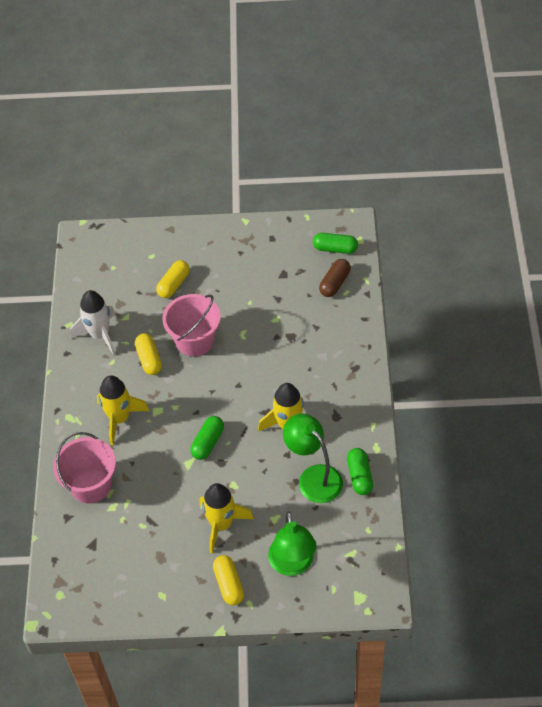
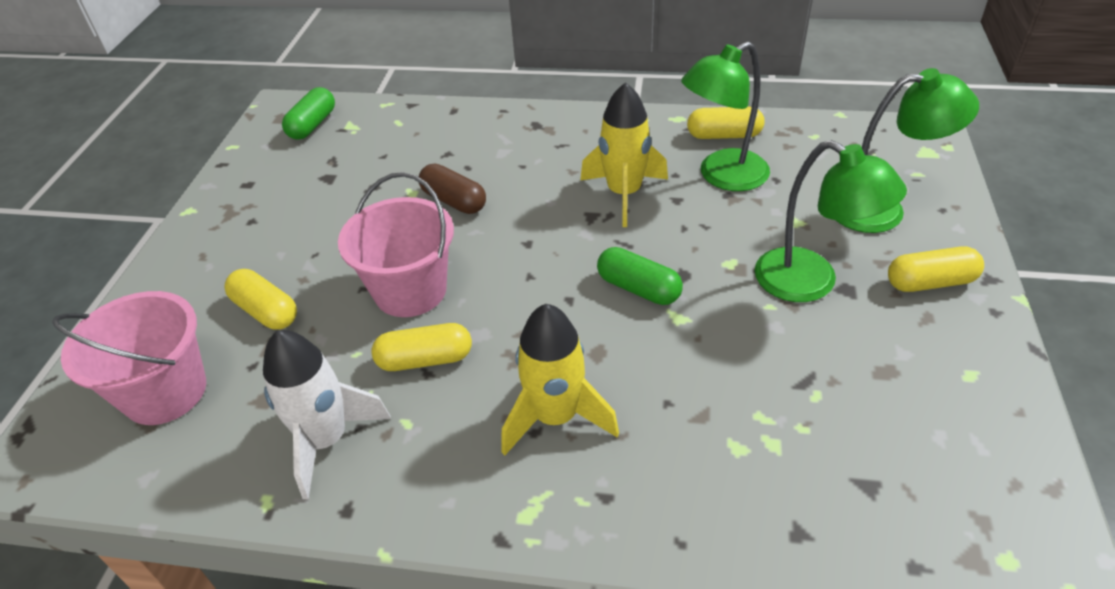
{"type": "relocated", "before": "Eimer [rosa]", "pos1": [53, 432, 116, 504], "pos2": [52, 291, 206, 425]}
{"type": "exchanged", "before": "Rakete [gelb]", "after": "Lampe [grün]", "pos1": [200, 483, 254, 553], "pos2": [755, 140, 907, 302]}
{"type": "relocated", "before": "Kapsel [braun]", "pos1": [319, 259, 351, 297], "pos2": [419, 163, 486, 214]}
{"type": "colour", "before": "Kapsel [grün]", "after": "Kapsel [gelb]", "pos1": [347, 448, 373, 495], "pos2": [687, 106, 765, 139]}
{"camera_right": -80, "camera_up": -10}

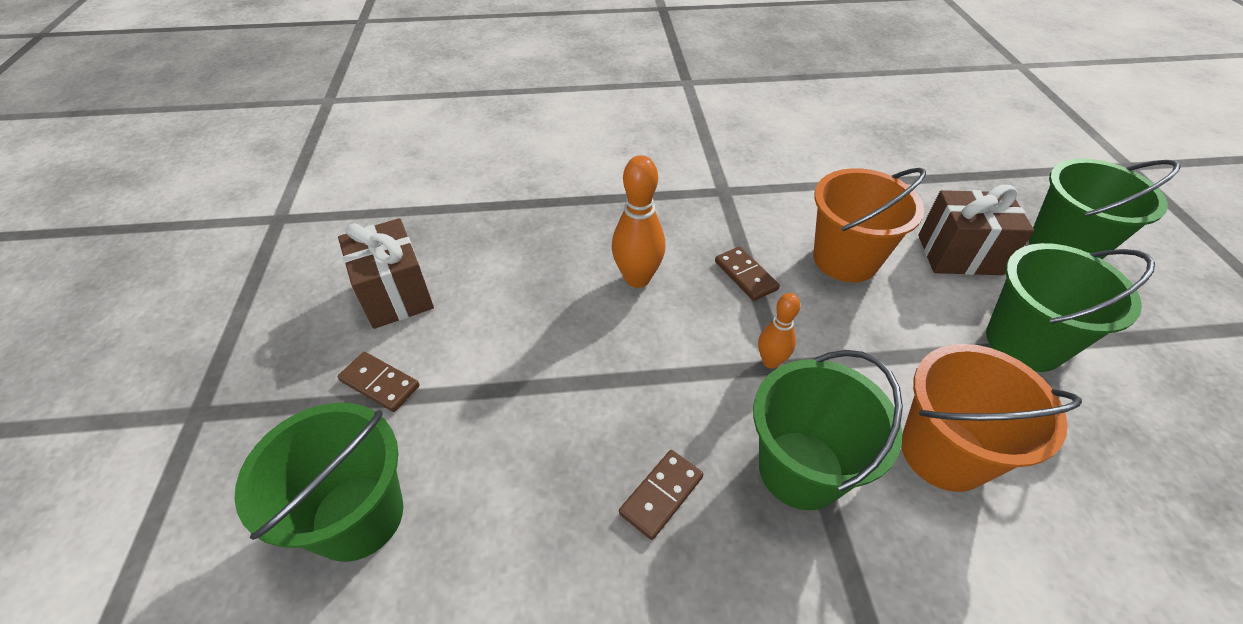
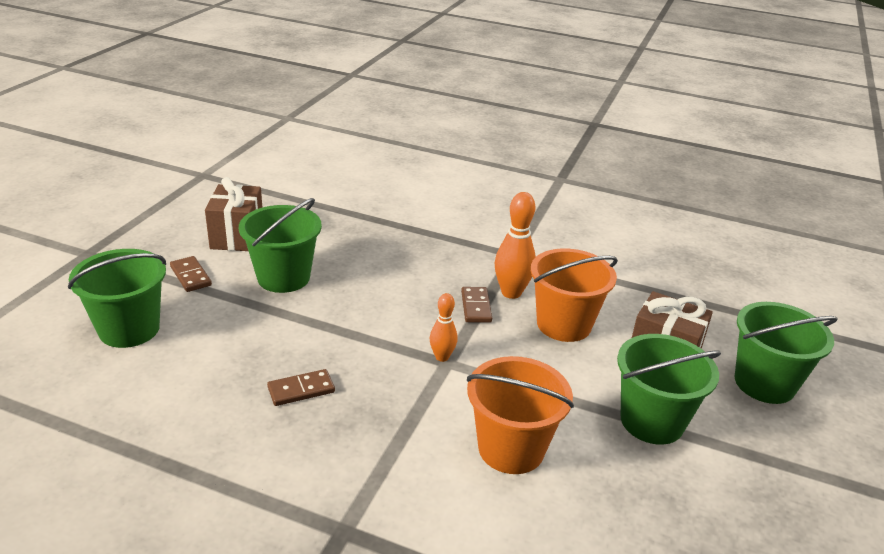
{"type": "relocated", "before": "Bowlingkegel [orange]", "pos1": [612, 155, 666, 288], "pos2": [495, 192, 536, 299]}
{"type": "relocated", "before": "Eimer [grün]", "pos1": [753, 350, 903, 510], "pos2": [239, 198, 322, 293]}
{"camera_right": 25, "camera_up": -15}

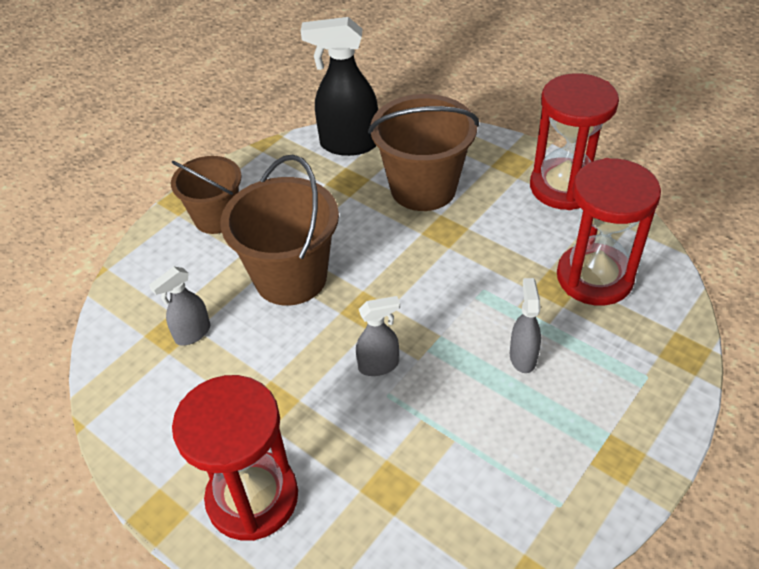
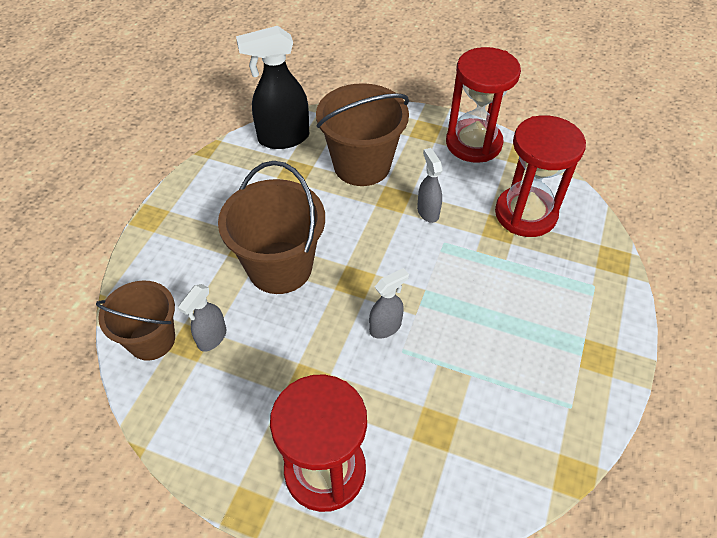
{"type": "relocated", "before": "Eimer [braun]", "pos1": [171, 156, 242, 234], "pos2": [96, 281, 175, 361]}
{"type": "relocated", "before": "Sprühflasche [grau]", "pos1": [510, 278, 541, 373], "pos2": [417, 148, 443, 223]}
{"camera_right": -20, "camera_up": 5}

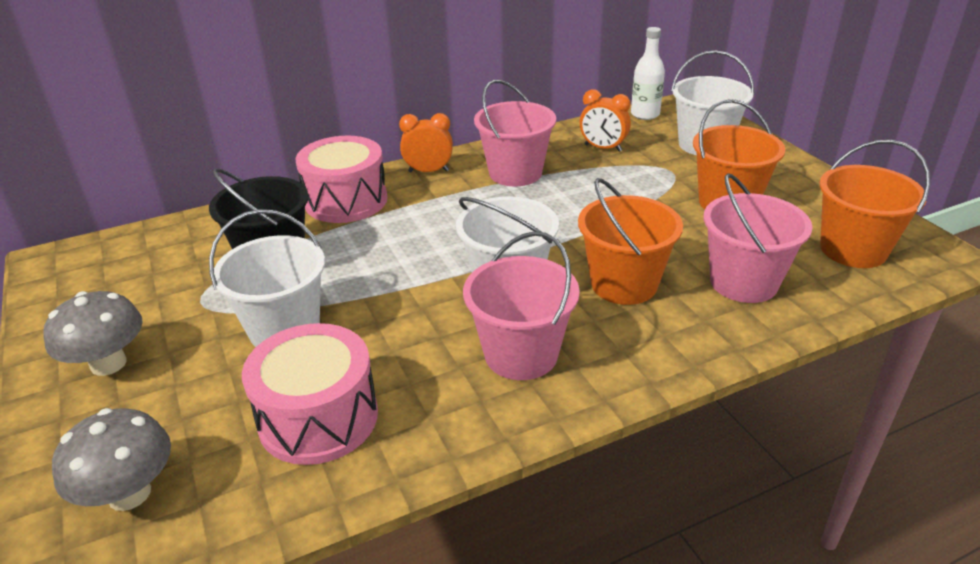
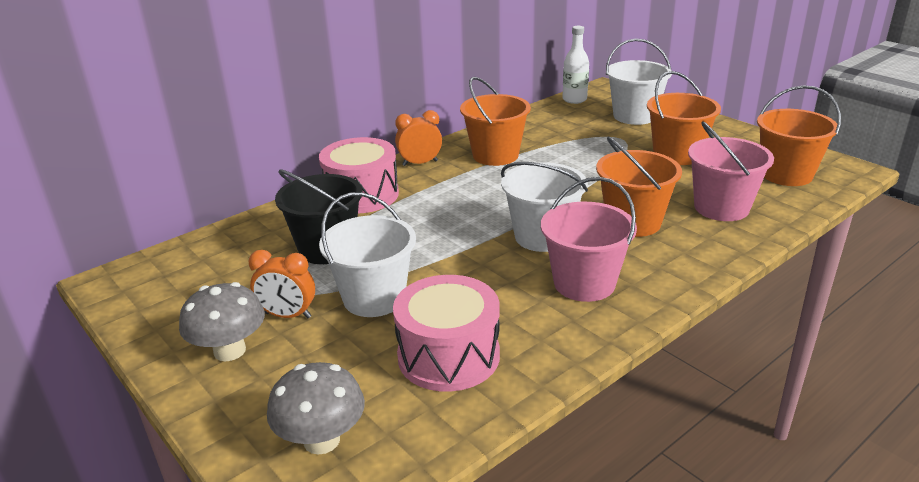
{"type": "colour", "before": "Eimer [rosa]", "after": "Eimer [orange]", "pos1": [474, 80, 556, 186], "pos2": [460, 77, 531, 166]}
{"type": "relocated", "before": "Wecker [orange]", "pos1": [580, 89, 631, 152], "pos2": [248, 250, 315, 318]}
{"camera_right": -15, "camera_up": -5}

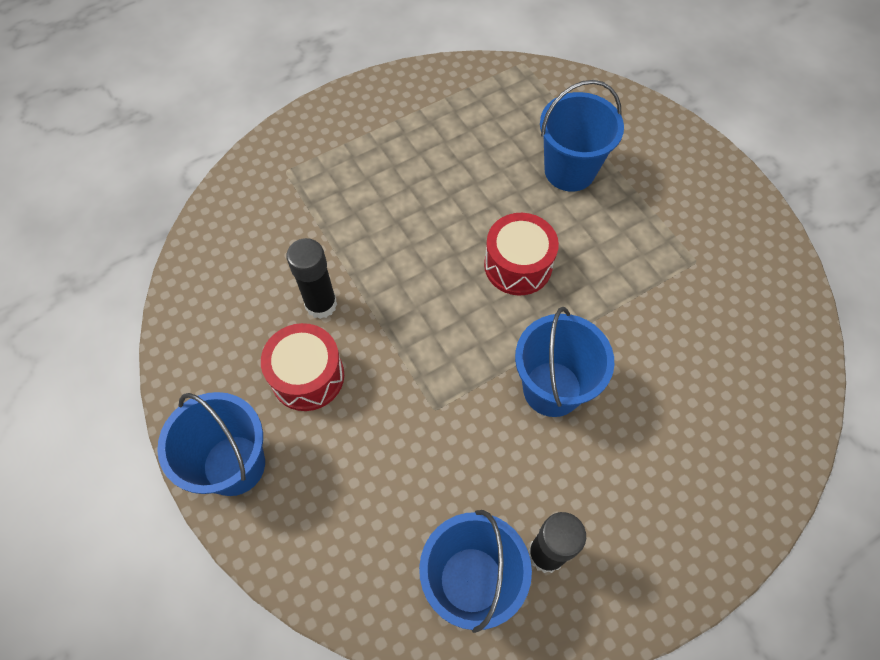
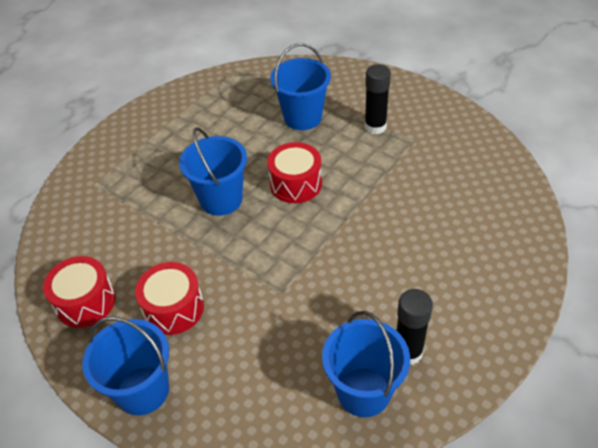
{"type": "relocated", "before": "Klebestift [schwarz]", "pos1": [286, 238, 337, 319], "pos2": [364, 64, 391, 134]}
{"type": "relocated", "before": "Eimer [blau]", "pos1": [515, 307, 614, 417], "pos2": [179, 127, 247, 216]}
{"type": "appeared", "after": "Trommel [rot]", "pos2": [43, 256, 115, 328]}
{"camera_right": -20, "camera_up": -15}

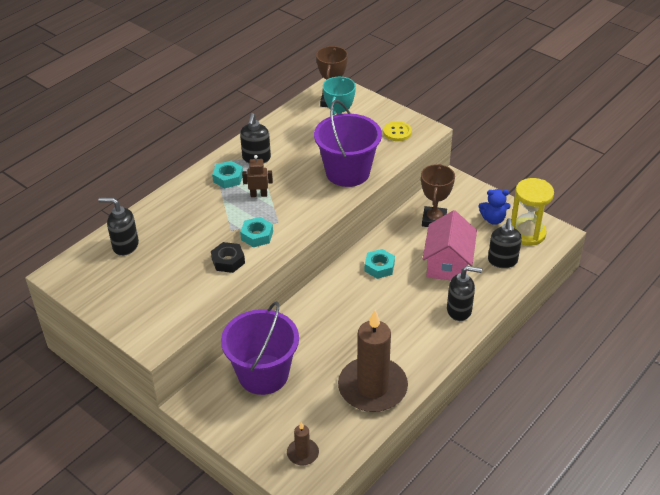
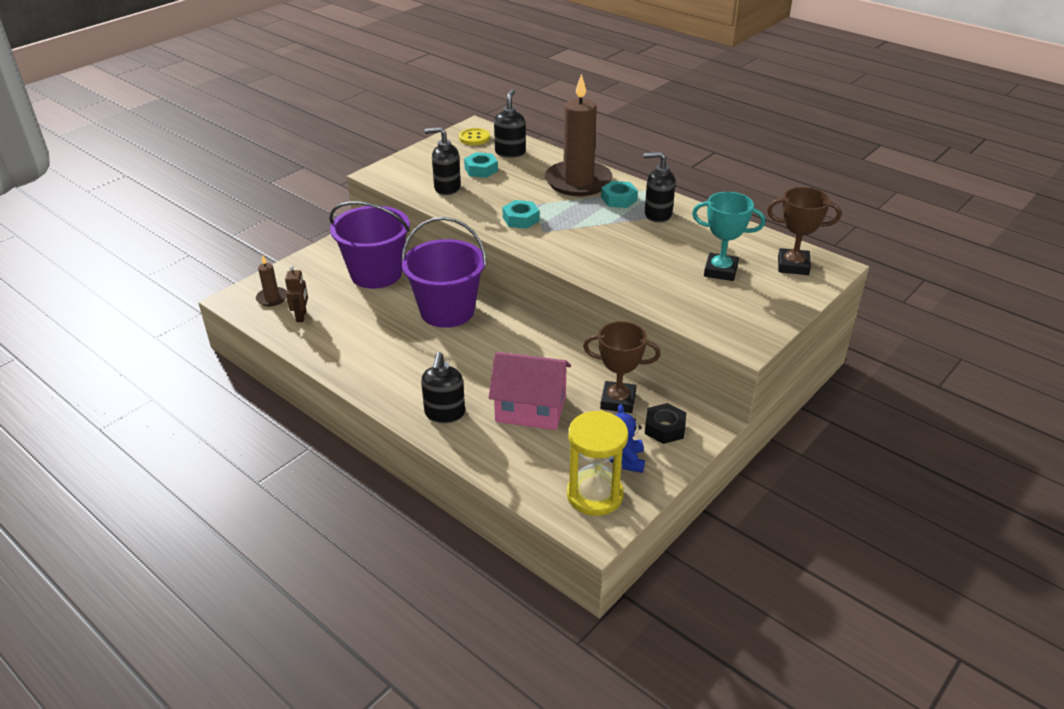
{"type": "relocated", "before": "Sechskantmutter [schwarz]", "pos1": [211, 242, 245, 273], "pos2": [645, 403, 686, 444]}
{"type": "relocated", "before": "Roboter [braun]", "pos1": [242, 155, 273, 197], "pos2": [285, 265, 308, 322]}
{"type": "relocated", "before": "Eimer [lila]", "pos1": [314, 100, 382, 187], "pos2": [401, 217, 487, 328]}
{"type": "relocated", "before": "Kerze [braun]", "pos1": [338, 310, 408, 412], "pos2": [545, 74, 613, 196]}
{"type": "relocated", "before": "Sechskantmutter [türkis]", "pos1": [365, 249, 395, 279], "pos2": [464, 152, 498, 178]}
{"type": "relocated", "before": "Knopf [gelb]", "pos1": [383, 121, 412, 141], "pos2": [459, 128, 490, 145]}
{"type": "relocated", "before": "Seifenspender [schwarz]", "pos1": [488, 218, 522, 268], "pos2": [425, 127, 461, 195]}
{"camera_right": 90, "camera_up": -5}

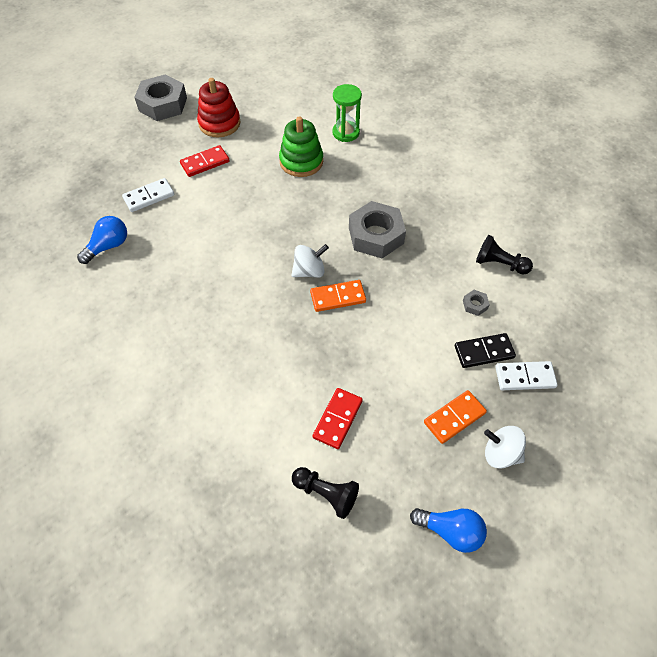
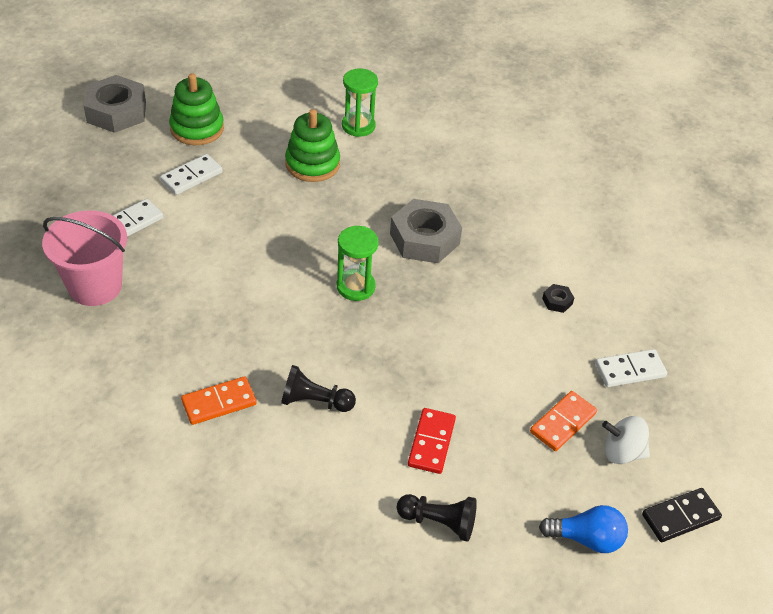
{"type": "exchanged", "before": "Glühbirne [blau]", "after": "Eimer [rosa]", "pos1": [77, 216, 127, 264], "pos2": [42, 210, 127, 306]}
{"type": "colour", "before": "Dominostein [rot]", "after": "Dominostein [weiß]", "pos1": [180, 145, 229, 177], "pos2": [160, 154, 223, 195]}
{"type": "colour", "before": "Stapelspielzeug [rot]", "after": "Stapelspielzeug [grün]", "pos1": [197, 78, 240, 137], "pos2": [169, 73, 224, 145]}
{"type": "exchanged", "before": "Kreisel [weiß]", "after": "Sanduhr [grün]", "pos1": [291, 244, 329, 278], "pos2": [337, 226, 379, 301]}
{"type": "relocated", "before": "Dominostein [orange]", "pos1": [310, 280, 366, 312], "pos2": [181, 376, 257, 425]}
{"type": "relocated", "before": "Dominostein [schwarz]", "pos1": [455, 333, 516, 368], "pos2": [642, 488, 722, 542]}
{"type": "colour", "before": "Sechskantmutter [grau]", "after": "Sechskantmutter [schwarz]", "pos1": [463, 290, 490, 316], "pos2": [542, 284, 574, 313]}
{"type": "relocated", "before": "Bauer [schwarz]", "pos1": [476, 235, 533, 274], "pos2": [281, 365, 356, 412]}
{"camera_right": -15, "camera_up": -10}

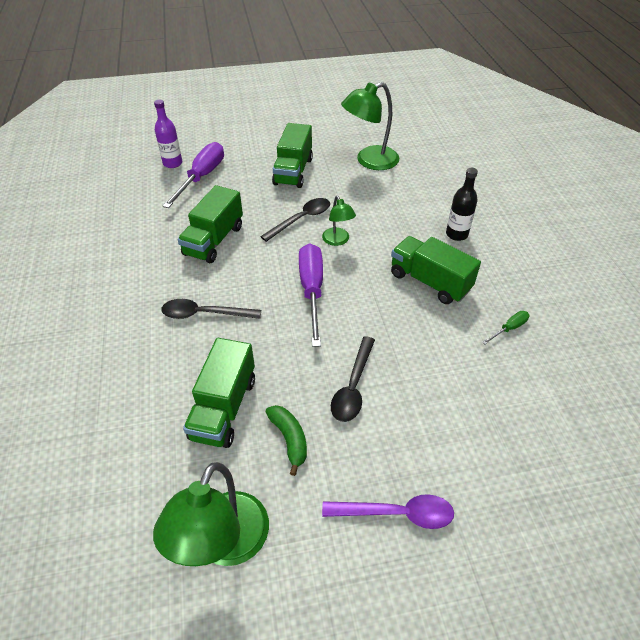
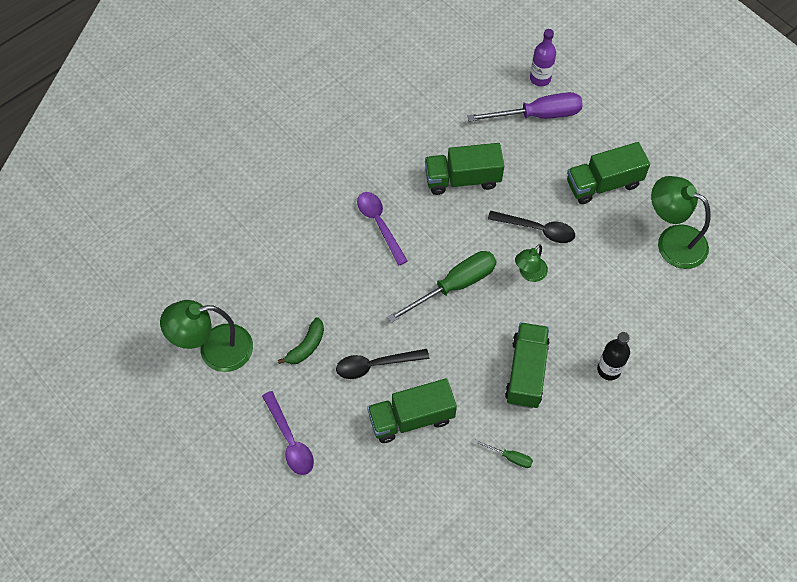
{"type": "colour", "before": "Löffel [schwarz]", "after": "Löffel [lila]", "pos1": [161, 299, 261, 319], "pos2": [357, 192, 408, 266]}
{"type": "relocated", "before": "Lastwagen [grün]", "pos1": [183, 338, 255, 448], "pos2": [367, 378, 457, 443]}
{"type": "colour", "before": "Schraubenzieher [lila]", "after": "Schraubenzieher [grün]", "pos1": [299, 243, 323, 347], "pos2": [387, 251, 496, 323]}
{"camera_right": 60, "camera_up": 15}

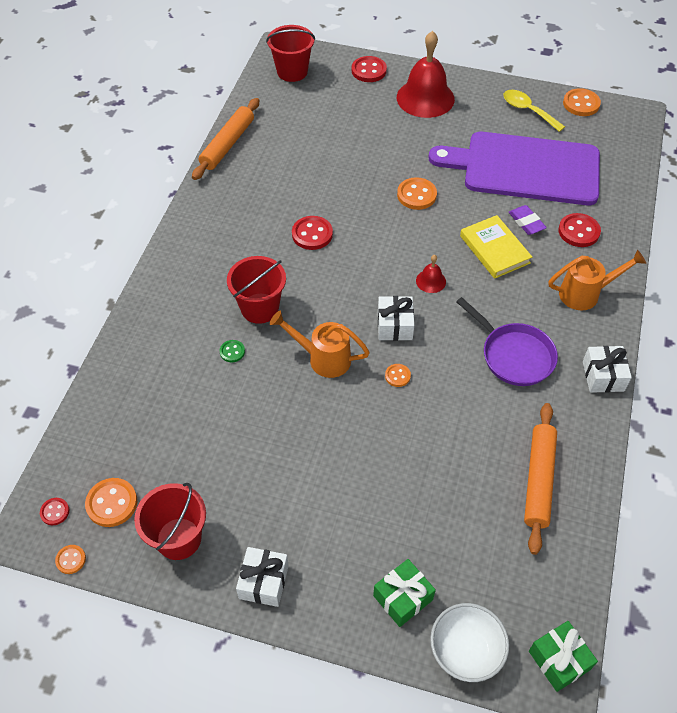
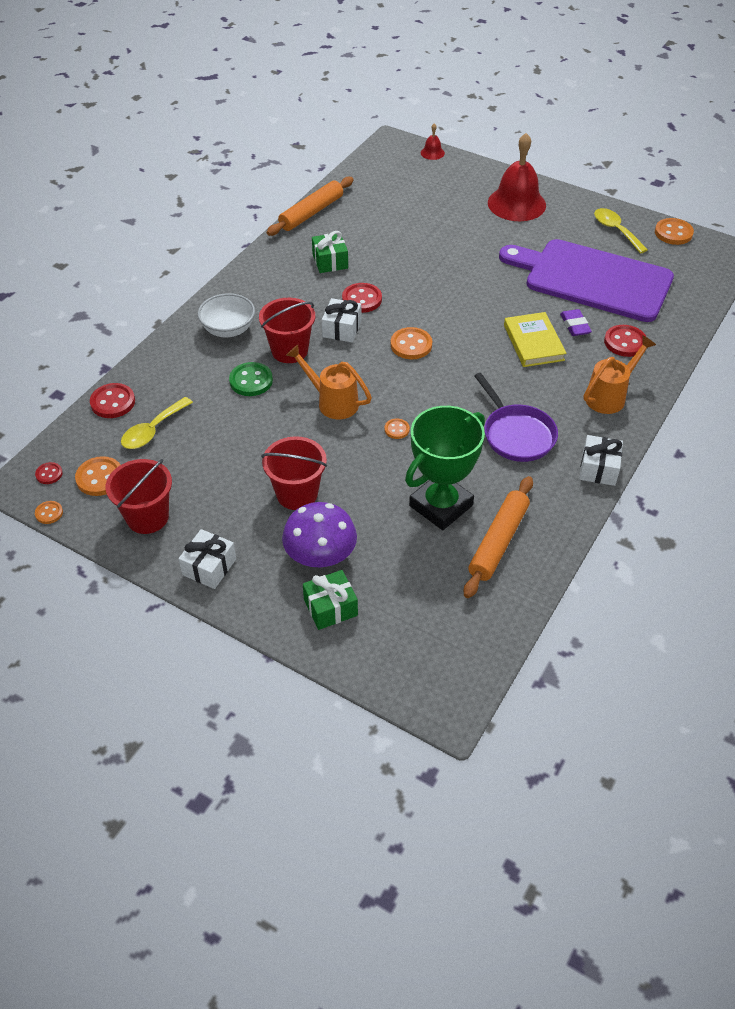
{"type": "size", "before": "Knopf [grün]", "pos1": [220, 340, 245, 362], "pos2": [229, 362, 273, 396], "scale": 1.79}
{"type": "relocated", "before": "Eimer [rot]", "pos1": [266, 25, 315, 82], "pos2": [261, 436, 327, 510]}
{"type": "relocated", "before": "Knopf [rot]", "pos1": [352, 56, 387, 82], "pos2": [90, 383, 135, 418]}
{"type": "relocated", "before": "Geschenk [weiß]", "pos1": [378, 296, 414, 341], "pos2": [322, 298, 361, 342]}
{"type": "relocated", "before": "Knopf [orange]", "pos1": [397, 177, 437, 210], "pos2": [391, 327, 432, 359]}
{"type": "relocated", "before": "Glocke [rot]", "pos1": [416, 255, 446, 293], "pos2": [421, 124, 445, 160]}
{"type": "relocated", "before": "Schüssel [weiß]", "pos1": [430, 603, 509, 682], "pos2": [198, 293, 255, 338]}
{"type": "relocated", "before": "Geschenk [grün]", "pos1": [529, 621, 598, 692], "pos2": [312, 231, 348, 273]}
{"type": "spun", "before": "Gießkanne [orange]", "pos1": [548, 250, 646, 310], "pos2": [584, 335, 656, 414], "turn": -45}
{"type": "appeared", "after": "Löffel [gelb]", "pos2": [121, 397, 193, 449]}
{"type": "appeared", "after": "Pilz [lila]", "pos2": [282, 502, 357, 567]}
{"type": "appeared", "after": "Pokal [grün]", "pos2": [405, 406, 485, 530]}
{"camera_right": 15, "camera_up": -5}

